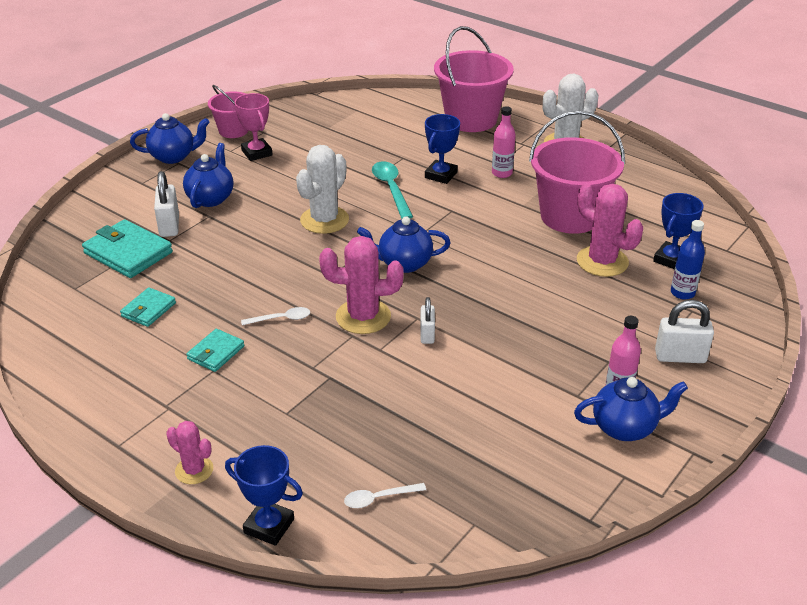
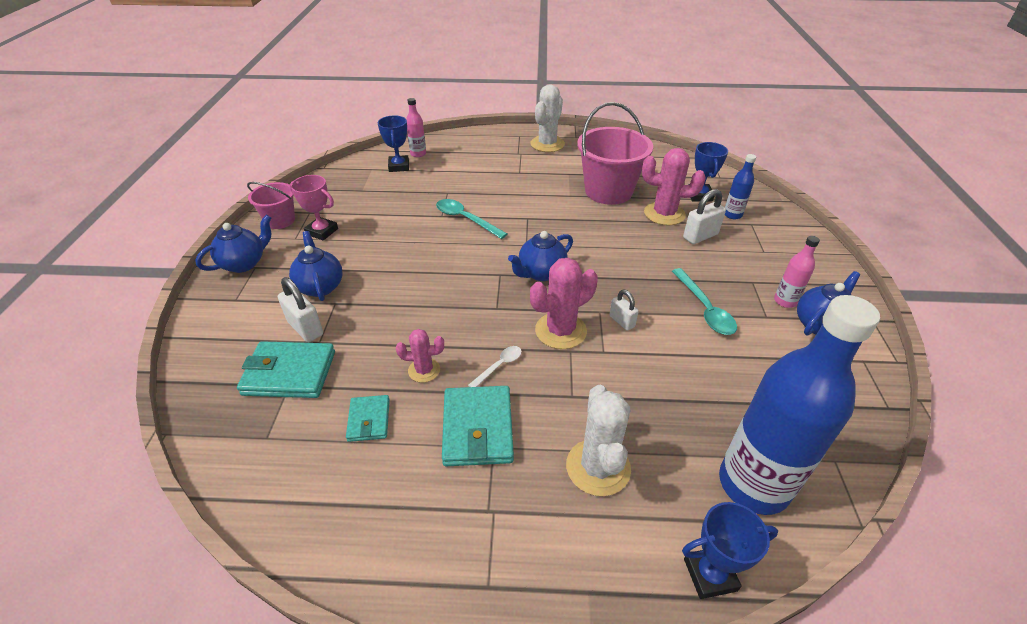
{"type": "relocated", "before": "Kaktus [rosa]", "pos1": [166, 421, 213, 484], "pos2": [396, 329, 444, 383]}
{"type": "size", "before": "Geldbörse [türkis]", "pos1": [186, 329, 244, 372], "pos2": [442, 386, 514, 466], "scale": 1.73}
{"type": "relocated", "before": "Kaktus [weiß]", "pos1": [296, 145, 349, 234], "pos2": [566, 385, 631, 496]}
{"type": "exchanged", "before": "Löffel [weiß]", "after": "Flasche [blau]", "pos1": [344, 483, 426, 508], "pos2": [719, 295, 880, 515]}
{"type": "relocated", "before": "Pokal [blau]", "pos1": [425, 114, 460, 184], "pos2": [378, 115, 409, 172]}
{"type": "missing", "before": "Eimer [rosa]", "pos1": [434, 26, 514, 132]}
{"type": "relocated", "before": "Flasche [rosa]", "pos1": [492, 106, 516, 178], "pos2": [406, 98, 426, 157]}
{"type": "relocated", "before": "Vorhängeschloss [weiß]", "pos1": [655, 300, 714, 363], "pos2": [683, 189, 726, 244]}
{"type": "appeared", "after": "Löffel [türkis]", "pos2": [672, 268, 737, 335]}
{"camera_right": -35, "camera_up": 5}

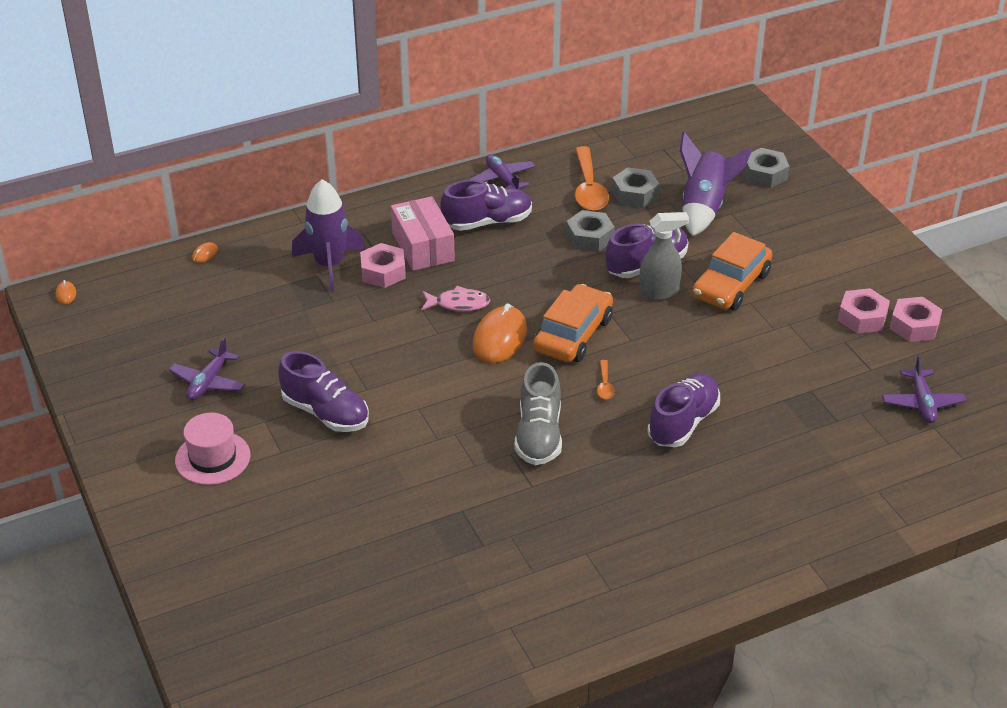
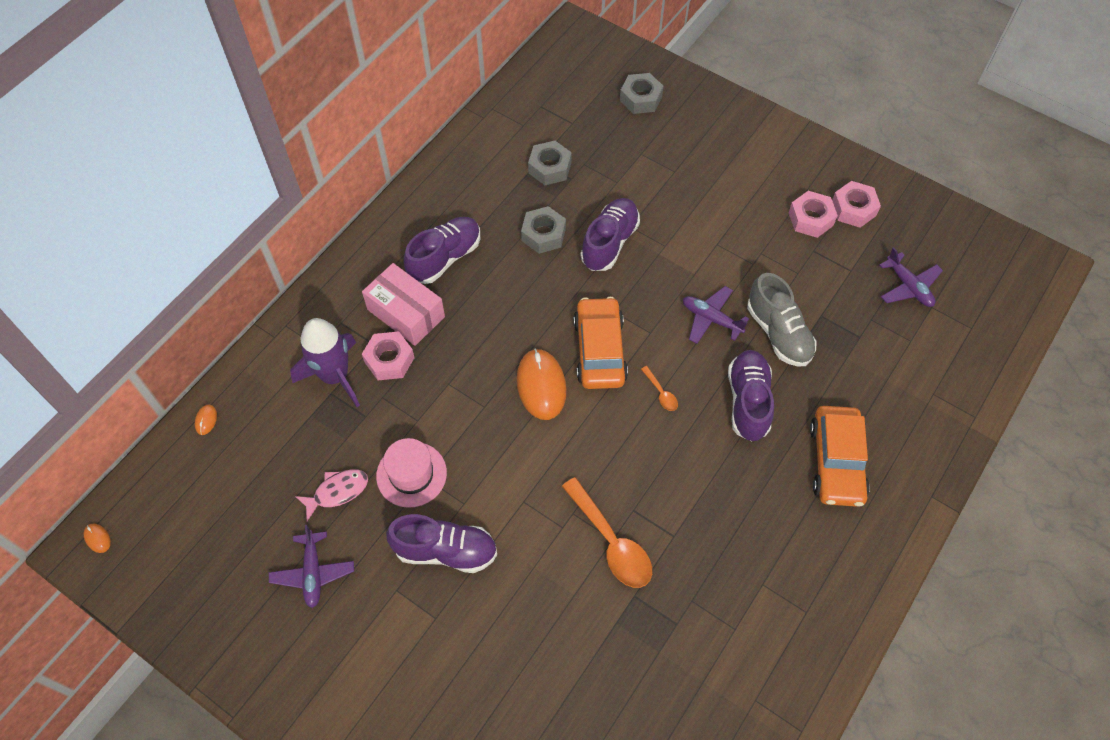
{"type": "relocated", "before": "Hut [rosa]", "pos1": [175, 413, 250, 485], "pos2": [376, 438, 447, 508]}
{"type": "relocated", "before": "Fisch [rosa]", "pos1": [421, 286, 490, 311], "pos2": [295, 469, 368, 521]}
{"type": "relocated", "before": "Flugzeug [lila]", "pos1": [469, 154, 535, 190], "pos2": [683, 286, 749, 344]}
{"type": "relocated", "before": "Schuh [grau]", "pos1": [514, 362, 562, 465], "pos2": [747, 273, 816, 367]}
{"type": "relocated", "before": "Löffel [orange]", "pos1": [575, 146, 609, 211], "pos2": [562, 477, 652, 588]}
{"type": "missing", "before": "Sprühflasche [grau]", "pos1": [639, 212, 689, 301]}
{"type": "missing", "before": "Rakete [lila]", "pos1": [680, 132, 752, 236]}
{"type": "relocated", "before": "Auto [orange]", "pos1": [692, 232, 772, 310], "pos2": [810, 406, 870, 507]}
{"camera_right": -30, "camera_up": 20}

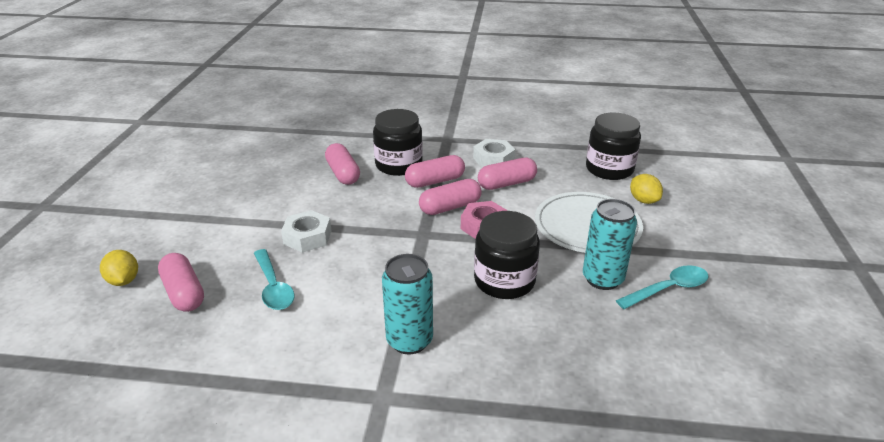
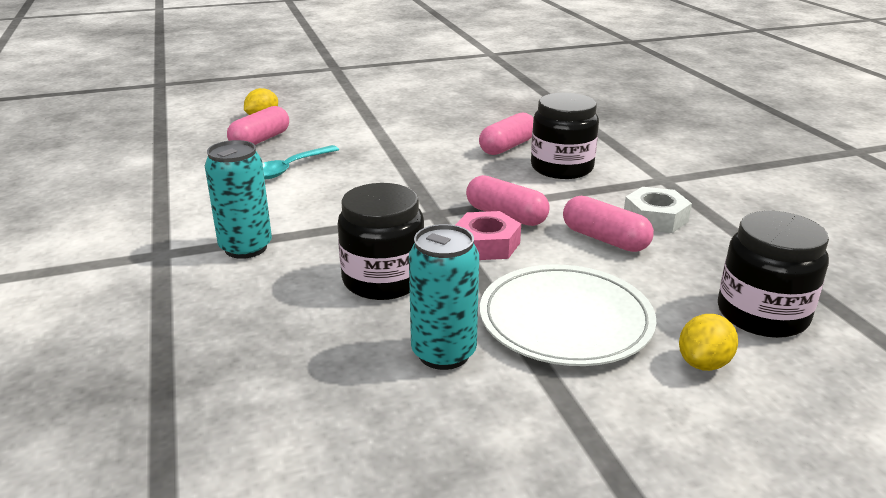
{"type": "missing", "before": "Sechskantmutter [weiß]", "pos1": [281, 210, 331, 253]}
{"type": "missing", "before": "Kapsel [rosa]", "pos1": [405, 155, 465, 188]}
{"type": "missing", "before": "Löffel [türkis]", "pos1": [616, 265, 709, 309]}
{"camera_right": 65, "camera_up": -5}

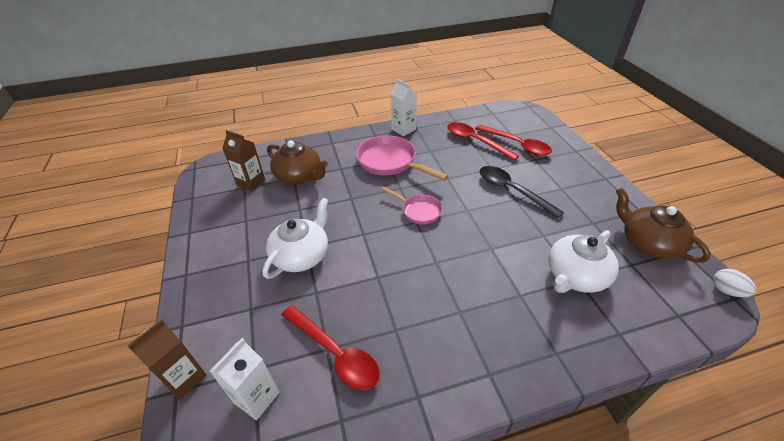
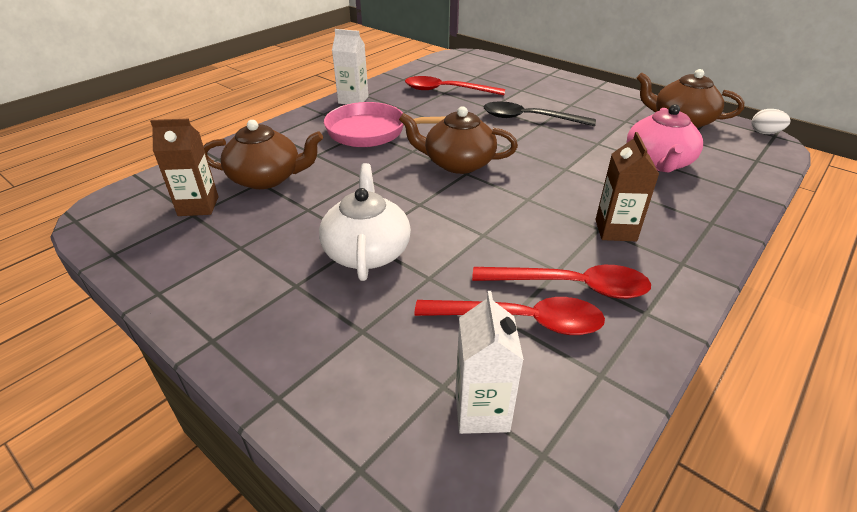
{"type": "relocated", "before": "Getränkekarton [braun]", "pos1": [127, 319, 207, 400], "pos2": [595, 132, 659, 241]}
{"type": "exchanged", "before": "Pfanne [rosa]", "after": "Teekanne [braun]", "pos1": [381, 187, 442, 224], "pos2": [399, 106, 518, 174]}
{"type": "relocated", "before": "Löffel [rot]", "pos1": [475, 125, 552, 156], "pos2": [472, 265, 651, 299]}
{"type": "colour", "before": "Teekanne [weiß]", "after": "Teekanne [rosa]", "pos1": [549, 230, 619, 293], "pos2": [627, 104, 703, 172]}
{"camera_right": -35, "camera_up": -5}

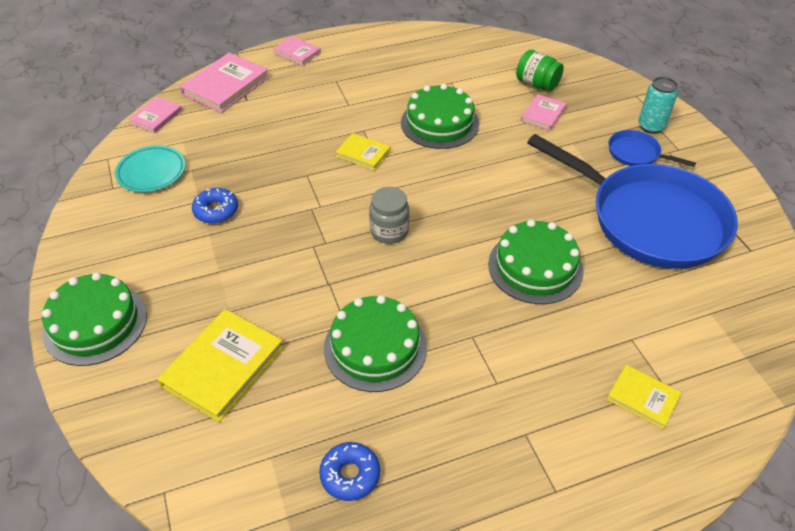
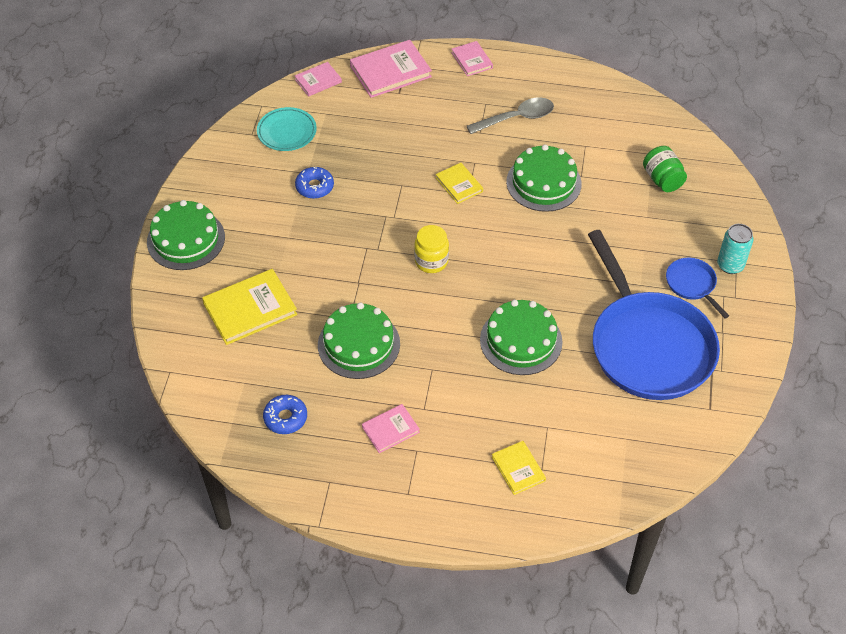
{"type": "colour", "before": "Einmachglas [grau]", "after": "Einmachglas [gelb]", "pos1": [369, 187, 410, 244], "pos2": [414, 225, 449, 273]}
{"type": "relocated", "before": "Buch [rosa]", "pos1": [521, 94, 567, 131], "pos2": [362, 404, 420, 453]}
{"type": "appeared", "after": "Löffel [grau]", "pos2": [467, 98, 554, 134]}
{"camera_right": 30, "camera_up": 5}

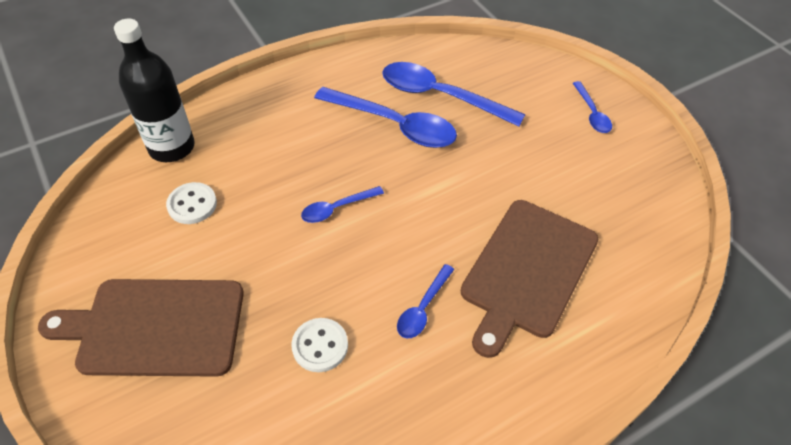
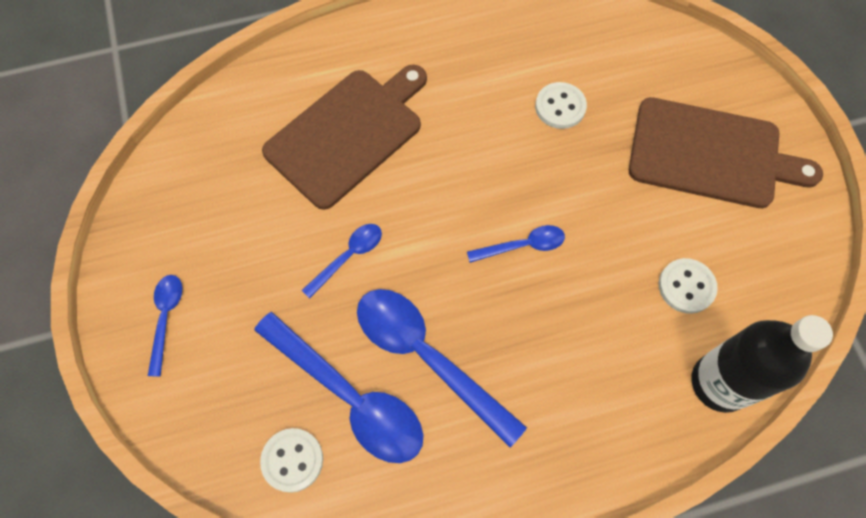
{"type": "relocated", "before": "Löffel [blau]", "pos1": [397, 264, 455, 338], "pos2": [301, 224, 382, 299]}
{"type": "appeared", "after": "Knopf [weiß]", "pos2": [260, 428, 323, 493]}
{"camera_right": -165, "camera_up": 15}

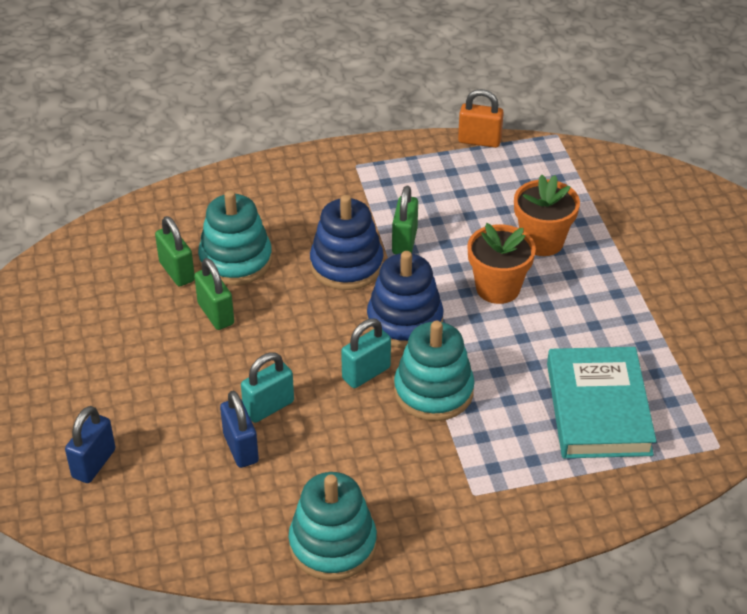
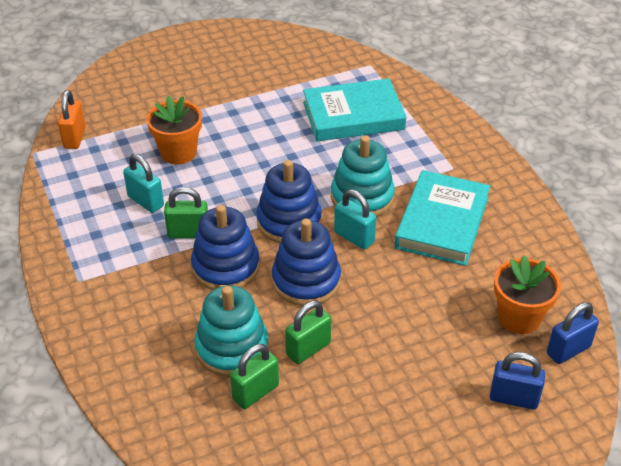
{"type": "relocated", "before": "Vorhängeschloss [blau]", "pos1": [220, 391, 259, 468], "pos2": [547, 302, 599, 364]}
{"type": "relocated", "before": "Vorhängeschloss [türkis]", "pos1": [241, 353, 294, 423], "pos2": [123, 154, 164, 213]}
{"type": "missing", "before": "Stapelspielzeug [türkis]", "pos1": [289, 472, 377, 581]}
{"type": "relocated", "before": "Vorhängeschloss [orange]", "pos1": [458, 89, 504, 148], "pos2": [58, 90, 86, 149]}
{"type": "relocated", "before": "Blumentopf [orange]", "pos1": [467, 223, 536, 304], "pos2": [494, 255, 561, 334]}
{"type": "appeared", "after": "Stapelspielzeug [blau]", "pos2": [272, 218, 341, 306]}
{"type": "appeared", "after": "Buch [türkis]", "pos2": [395, 170, 490, 266]}
{"camera_right": -100, "camera_up": 0}

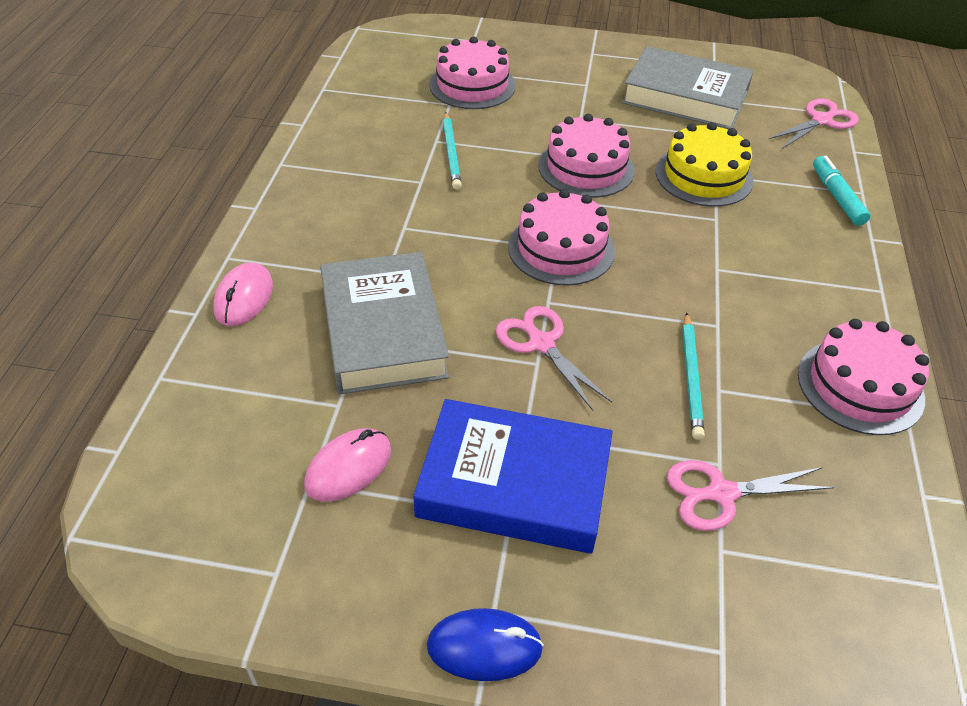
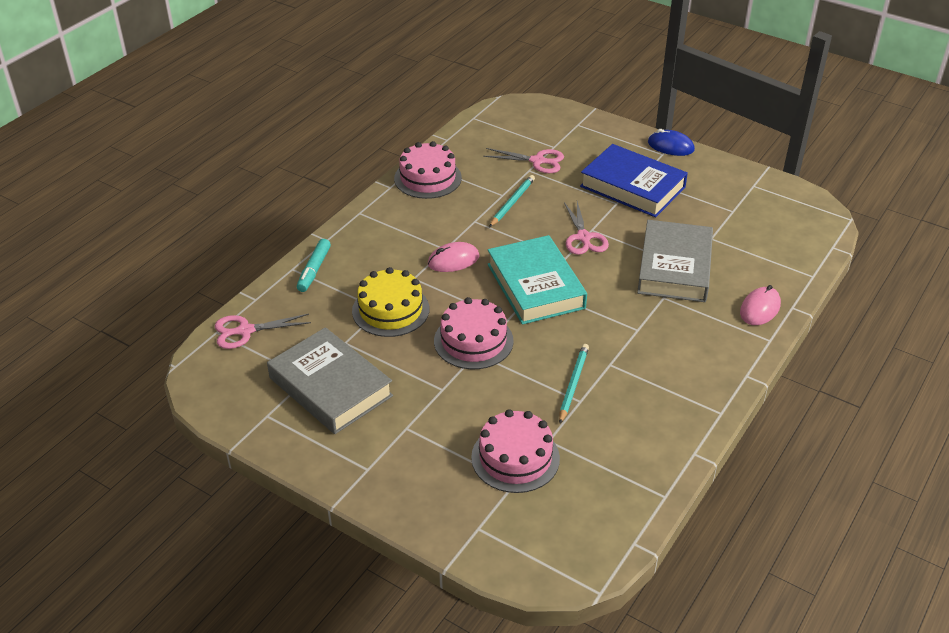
{"type": "relocated", "before": "Computermaus [rosa]", "pos1": [304, 428, 391, 502], "pos2": [428, 242, 480, 272]}
{"type": "exchanged", "before": "Kuchen [rosa]", "after": "Buch [türkis]", "pos1": [508, 189, 615, 286], "pos2": [488, 235, 587, 325]}
{"camera_right": -155, "camera_up": -5}

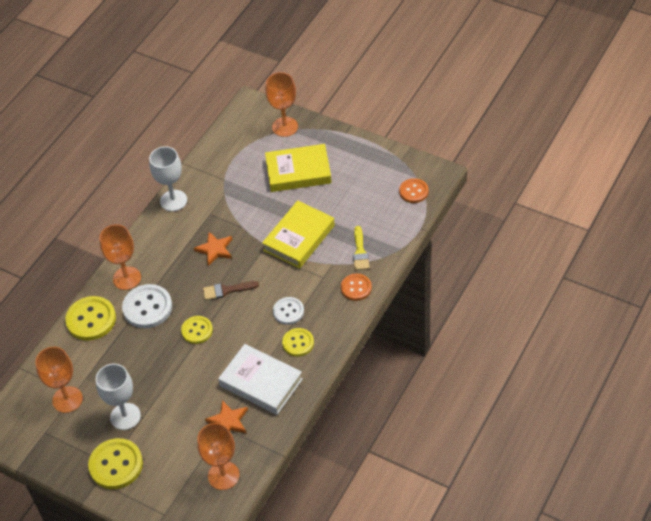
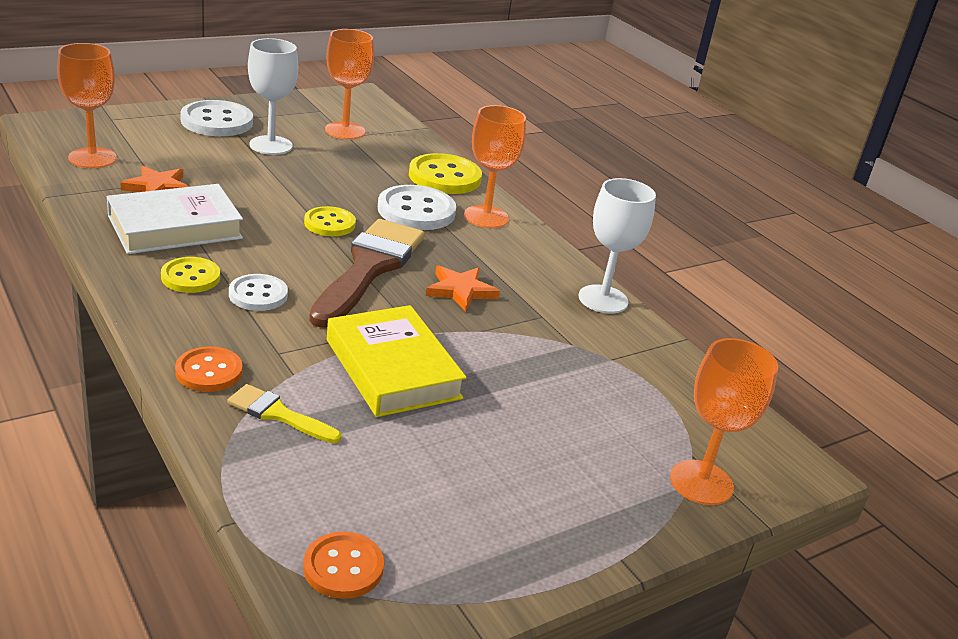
{"type": "colour", "before": "Knopf [gelb]", "after": "Knopf [weiß]", "pos1": [88, 438, 143, 489], "pos2": [180, 100, 253, 136]}
{"type": "size", "before": "Pinsel [braun]", "pos1": [203, 281, 259, 300], "pos2": [309, 219, 425, 328], "scale": 2.07}
{"type": "missing", "before": "Buch [gelb]", "pos1": [265, 144, 332, 192]}
{"camera_right": 110, "camera_up": -20}

